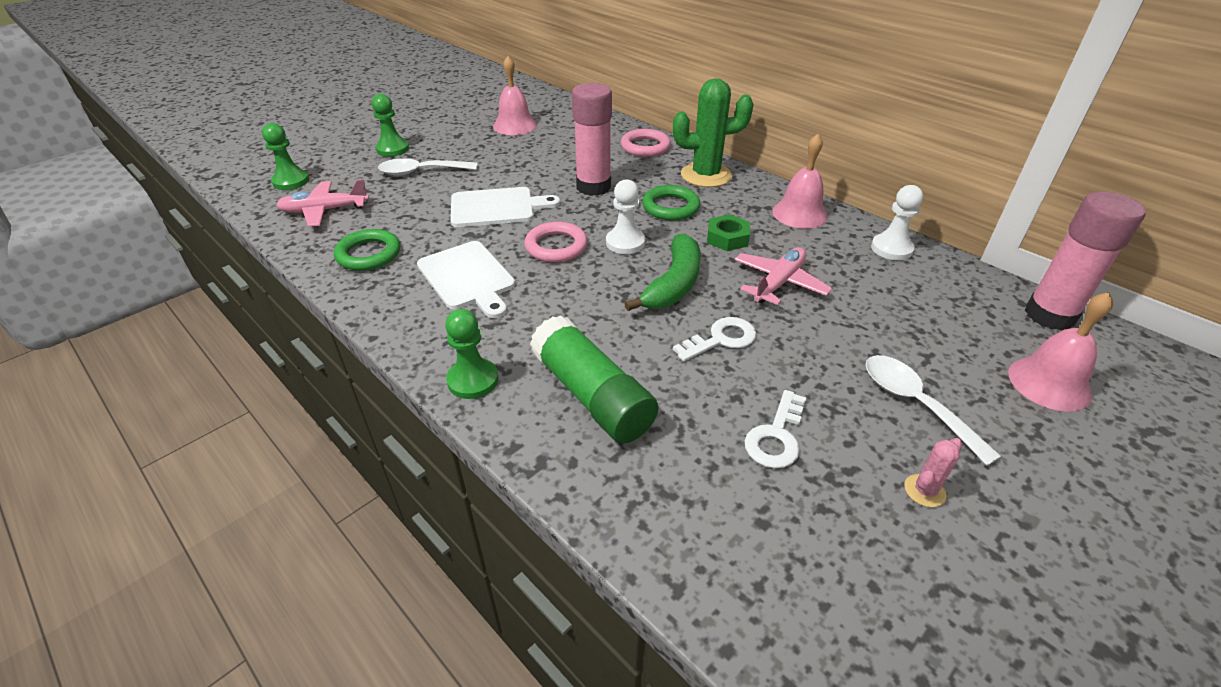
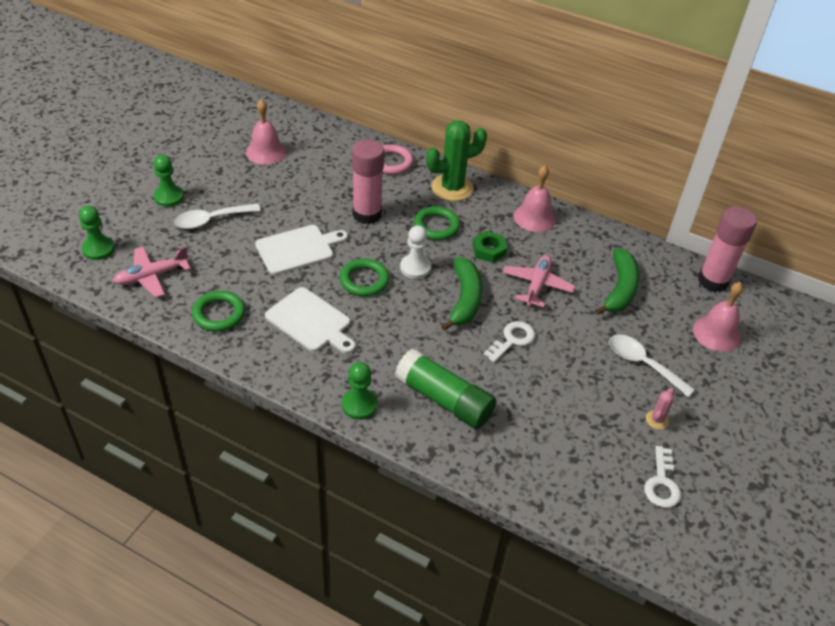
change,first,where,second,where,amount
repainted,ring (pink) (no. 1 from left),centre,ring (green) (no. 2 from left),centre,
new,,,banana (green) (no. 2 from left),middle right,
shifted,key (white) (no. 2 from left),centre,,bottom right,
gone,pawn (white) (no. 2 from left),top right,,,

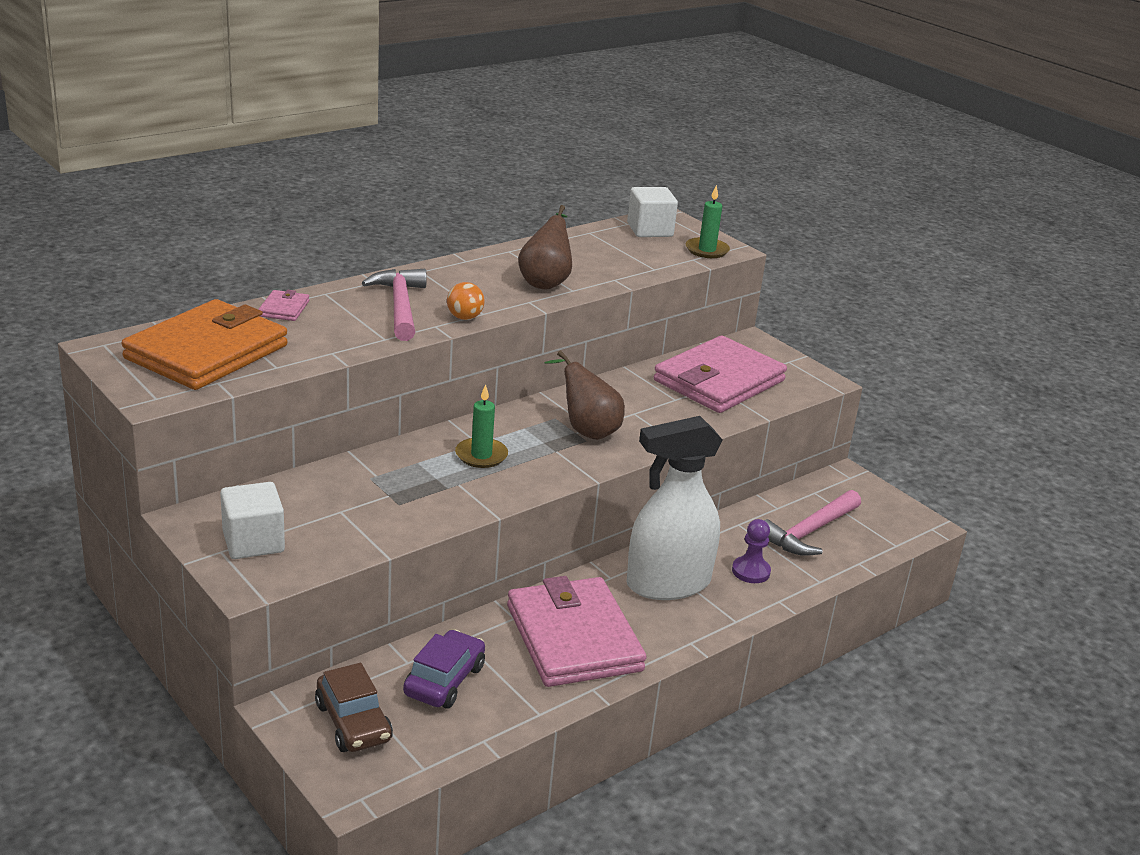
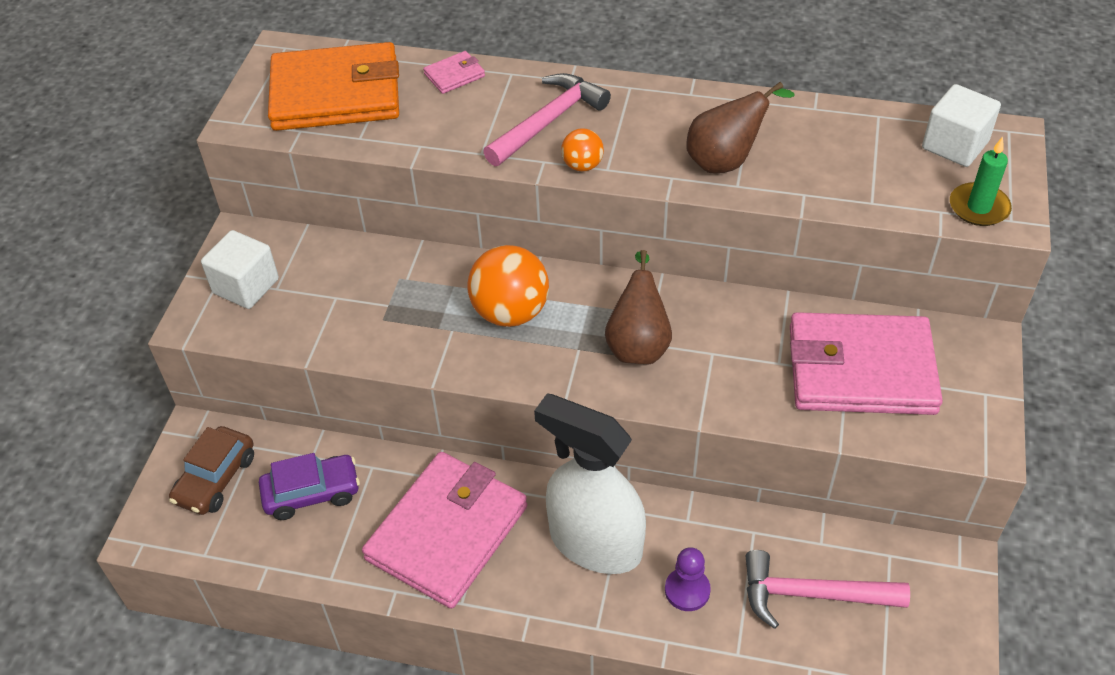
change,first,where,second,where,amount
swapped,candle (green) (no. 1 from left),centre,ball (orange) (no. 1 from left),centre,

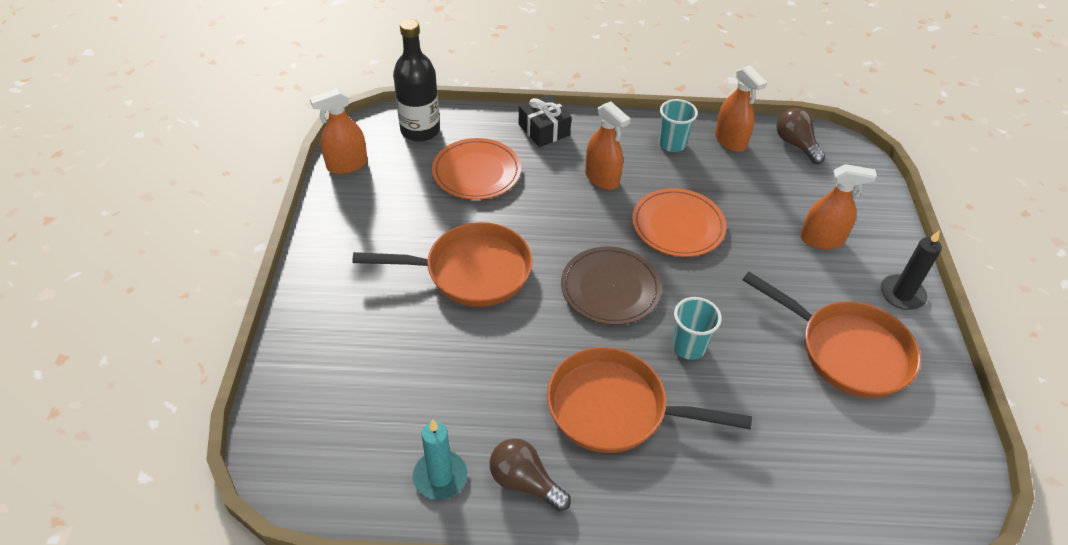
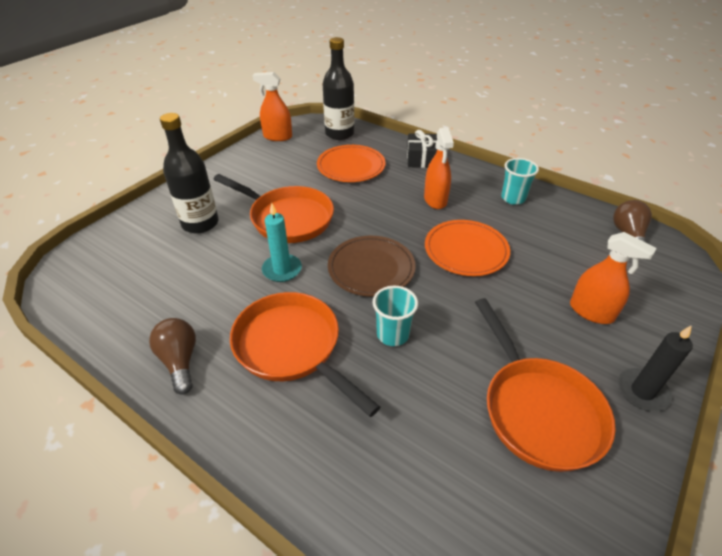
change,first,where,second,where,amount
new,,,bottle (black) (no. 1 from left),top left,
shifted,candle (turquoise),bottom centre,,centre,
gone,spray bottle (orange) (no. 3 from left),top right,,,

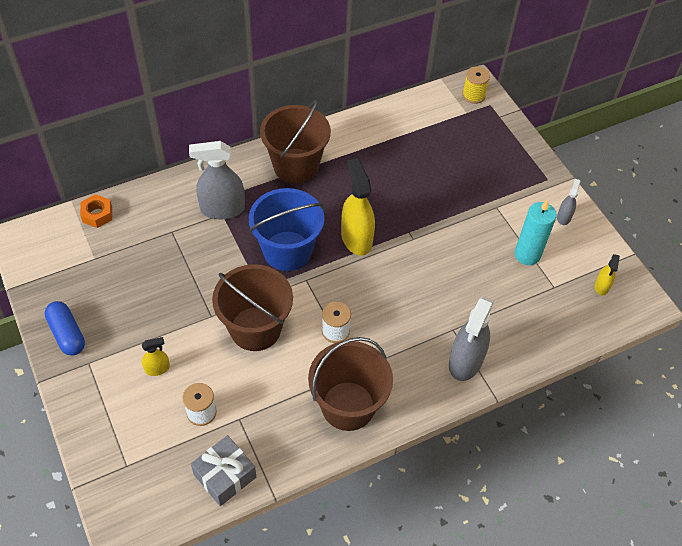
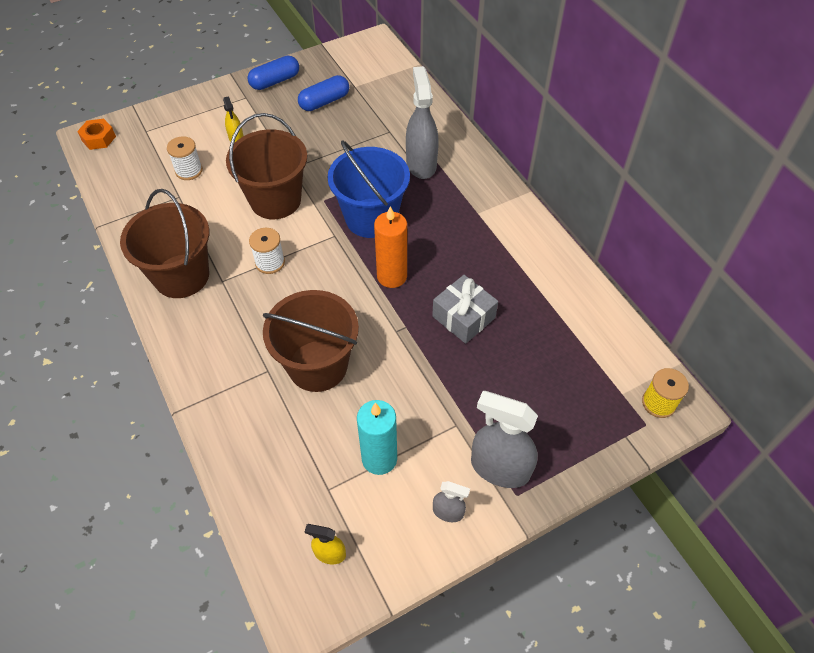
change,first,where,second,where,amount
shifted,nut (orange),middle left,,top left,
shifted,bucket (brown) (no. 2 from left in the first image),top centre,bucket (brown) (no. 3 from left),centre,
new,,,capsule (blue) (no. 2 from left),top centre,
swapped,spray bottle (yellow) (no. 2 from left),centre,candle (orange),centre,
shifted,gift (grey),bottom left,,centre,
shifted,spray bottle (grey) (no. 2 from left in the first image),middle right,spray bottle (grey) (no. 3 from left),bottom centre,

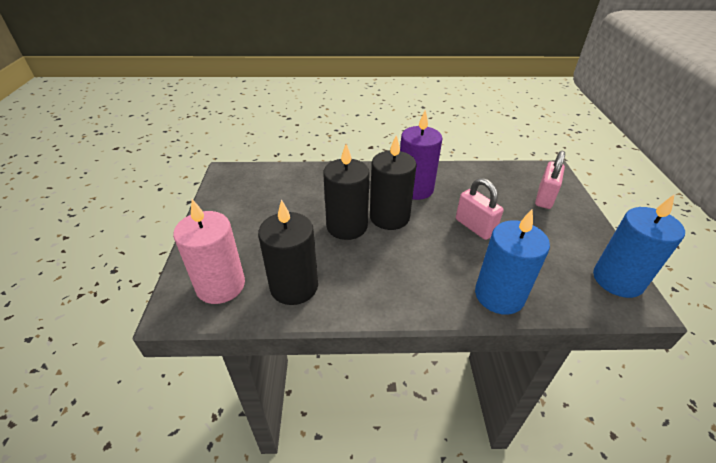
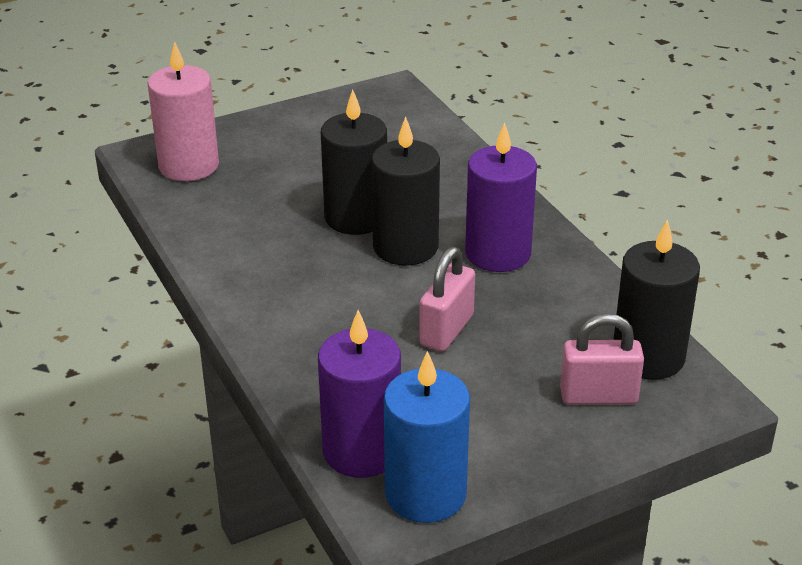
change,first,where,second,where,amount
new,,,candle (purple) (no. 1 from left),bottom centre,
shifted,candle (black) (no. 1 from left in the first image),centre,candle (black) (no. 3 from left),middle right,
gone,candle (blue) (no. 1 from left),middle right,,,

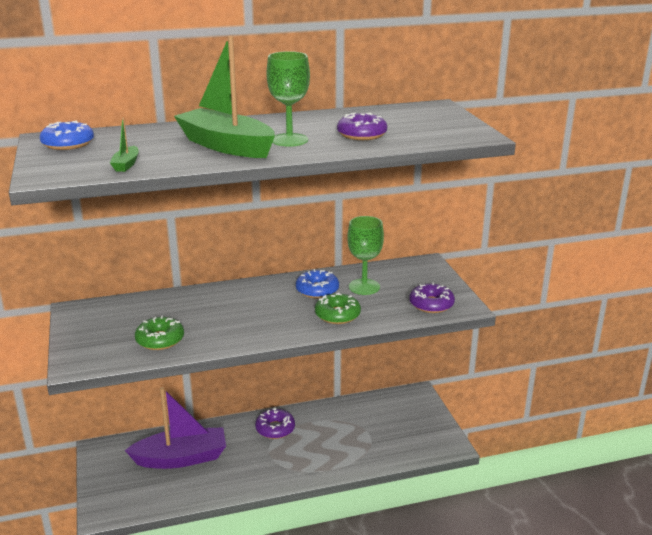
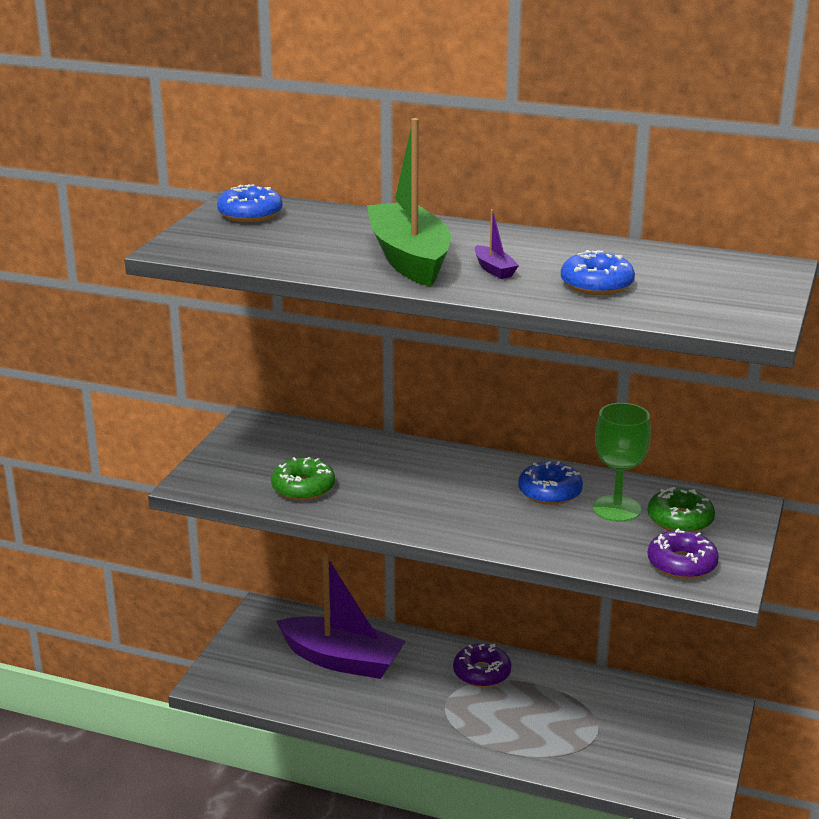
change,first,where,second,where,amount
swapped,goblet (green) (no. 1 from left),top centre,boat (purple) (no. 2 from left),top centre,
repainted,donut (purple) (no. 2 from left),top centre,donut (blue) (no. 3 from left),top right,
shifted,donut (green) (no. 2 from left),centre,,middle right,
gone,boat (green) (no. 1 from left),top left,,,

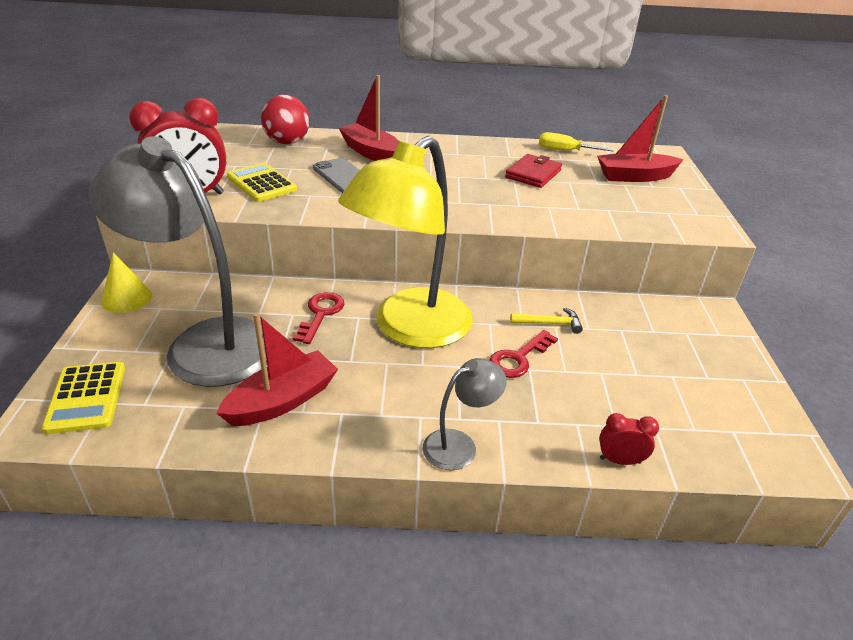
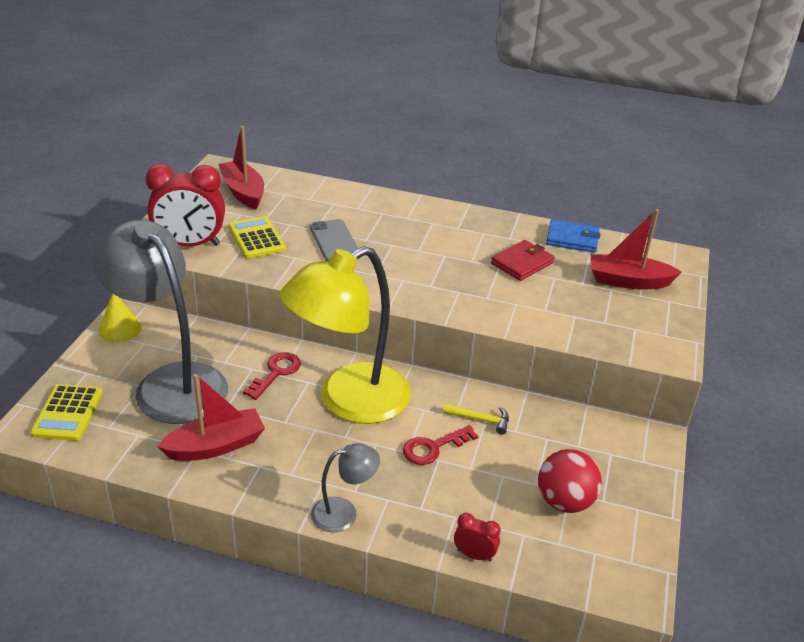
change,first,where,second,where,amount
shifted,boat (red) (no. 2 from left),top centre,,top left,
shifted,ball (red),top centre,,bottom right,
swapped,screwdriver (yellow),top right,wallet (blue),middle right,

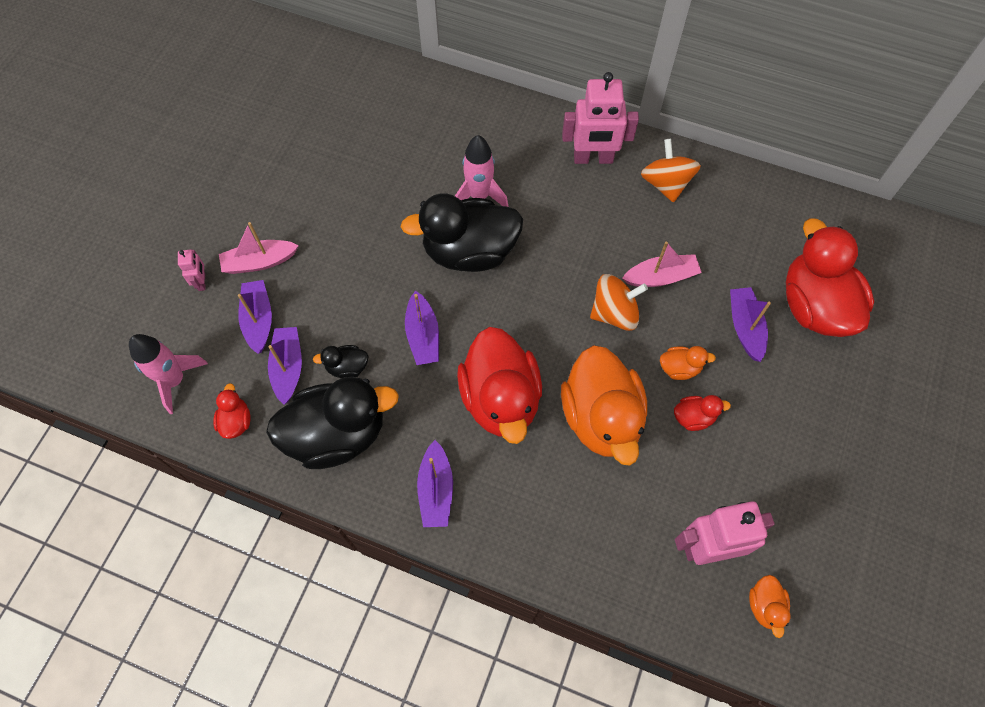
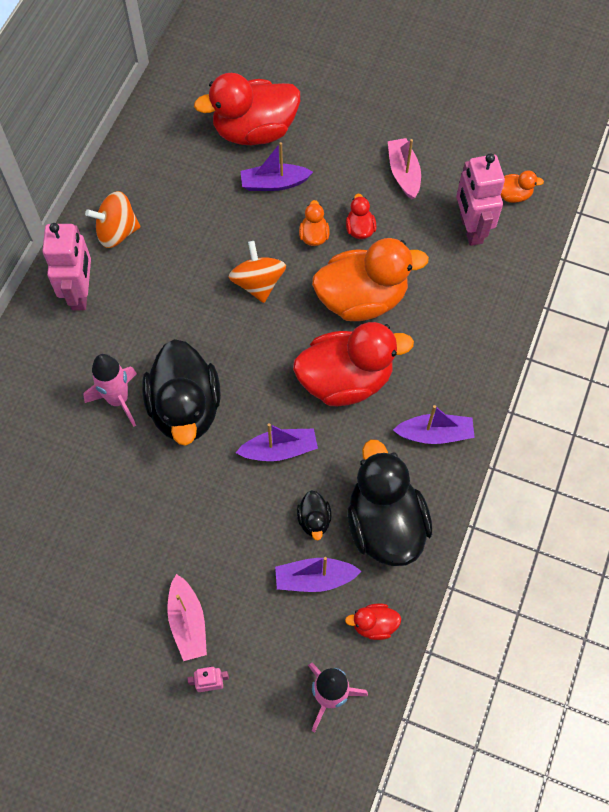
change,first,where,second,where,amount
shifted,boat (pink) (no. 2 from left),middle right,,top centre,
gone,boat (purple) (no. 1 from left),middle left,,,

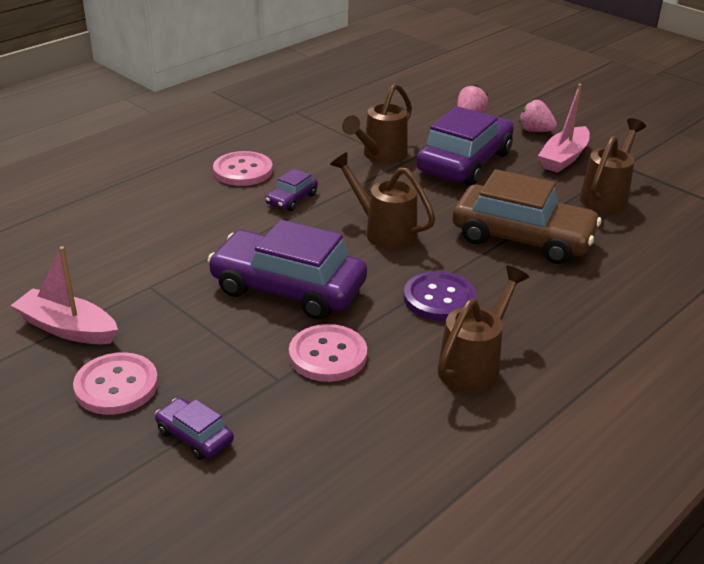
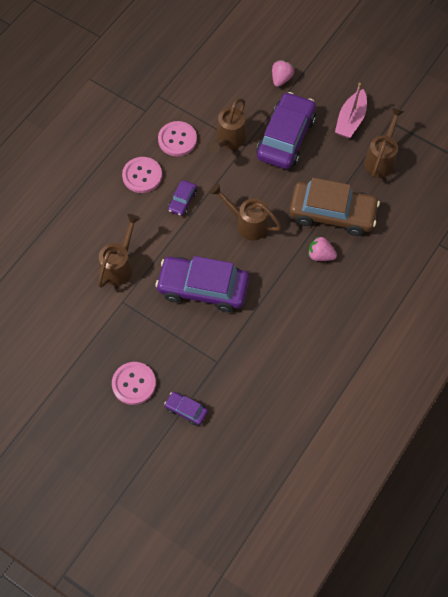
change,first,where,second,where,amount
shifted,watering can (brown) (no. 3 from left in the first image),middle right,watering can (brown) (no. 1 from left),middle left,
shifted,button (pink) (no. 3 from left),centre,,top centre,
shifted,strawberry (pink) (no. 2 from left),top right,,middle right,
gone,boat (pink) (no. 1 from left),middle left,,,
gone,button (purple),centre,,,

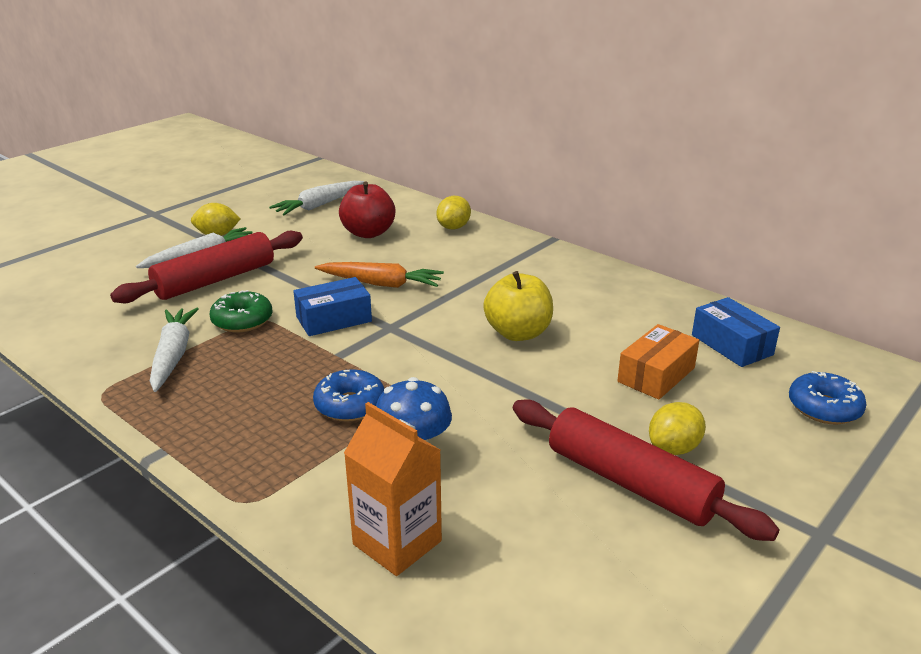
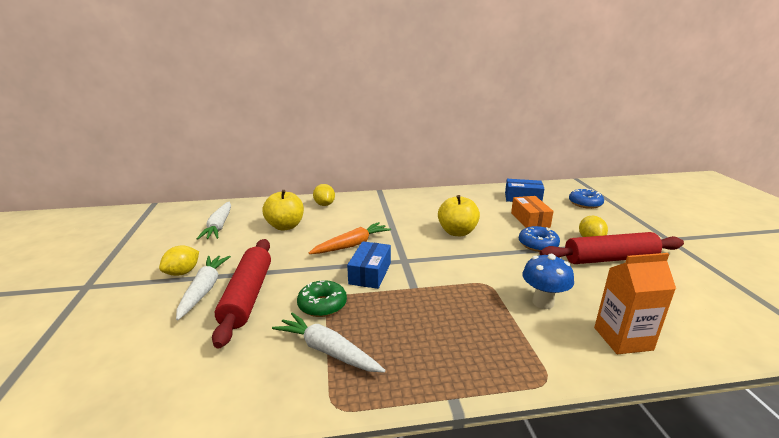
change,first,where,second,where,amount
repainted,apple (red),top centre,apple (yellow) (no. 1 from left),centre,
shifted,donut (blue) (no. 1 from left),centre,,middle right,

